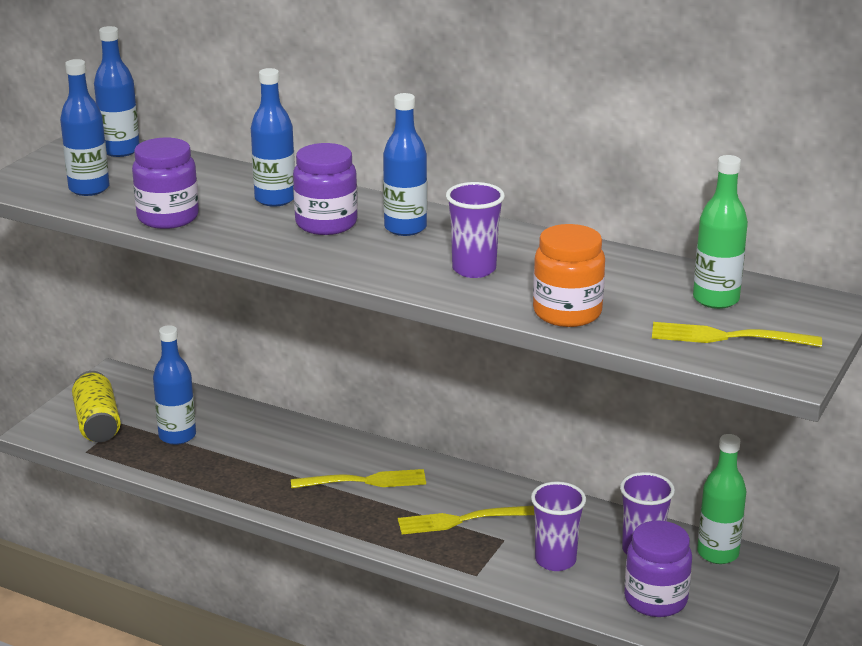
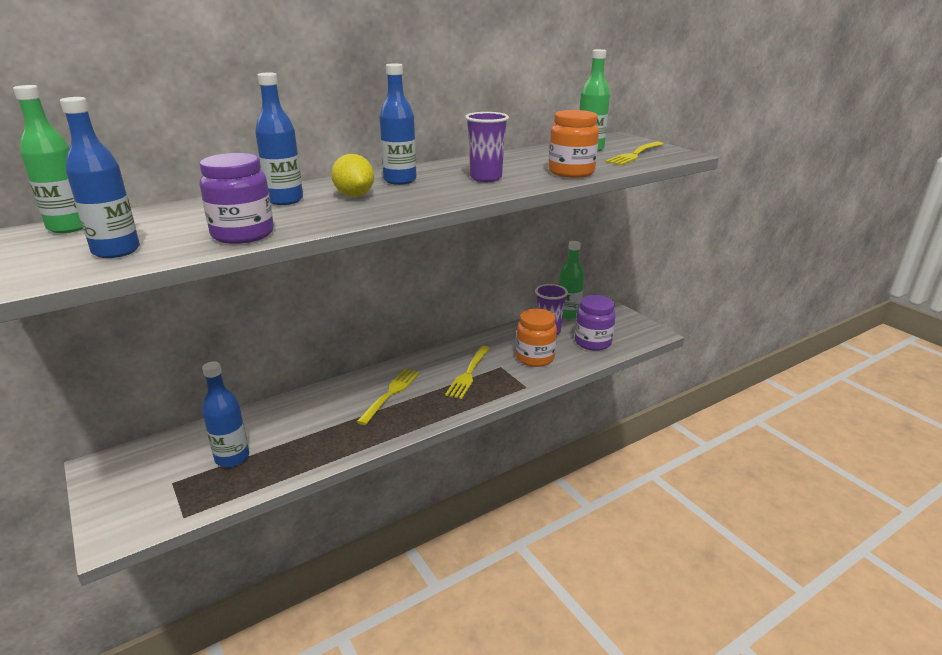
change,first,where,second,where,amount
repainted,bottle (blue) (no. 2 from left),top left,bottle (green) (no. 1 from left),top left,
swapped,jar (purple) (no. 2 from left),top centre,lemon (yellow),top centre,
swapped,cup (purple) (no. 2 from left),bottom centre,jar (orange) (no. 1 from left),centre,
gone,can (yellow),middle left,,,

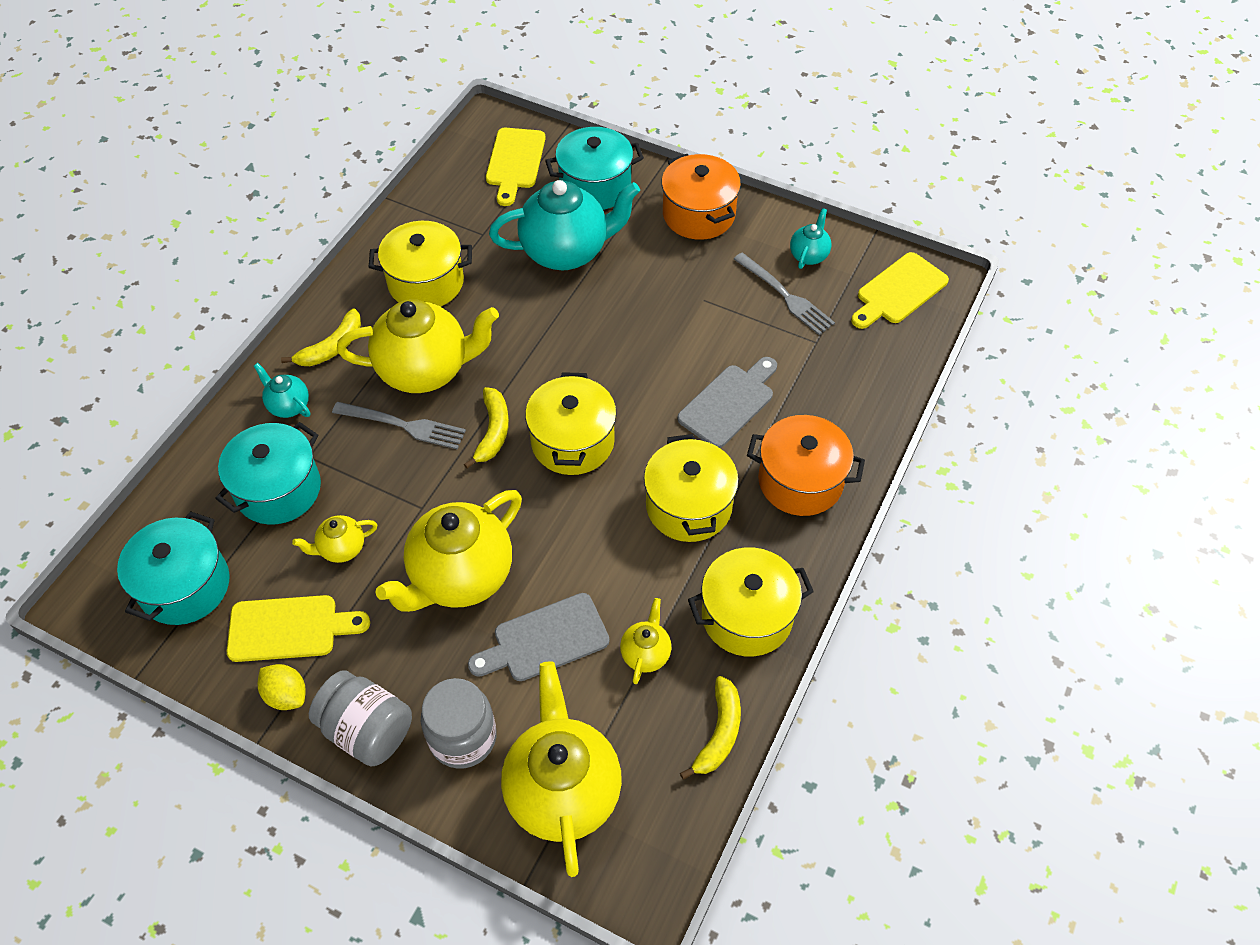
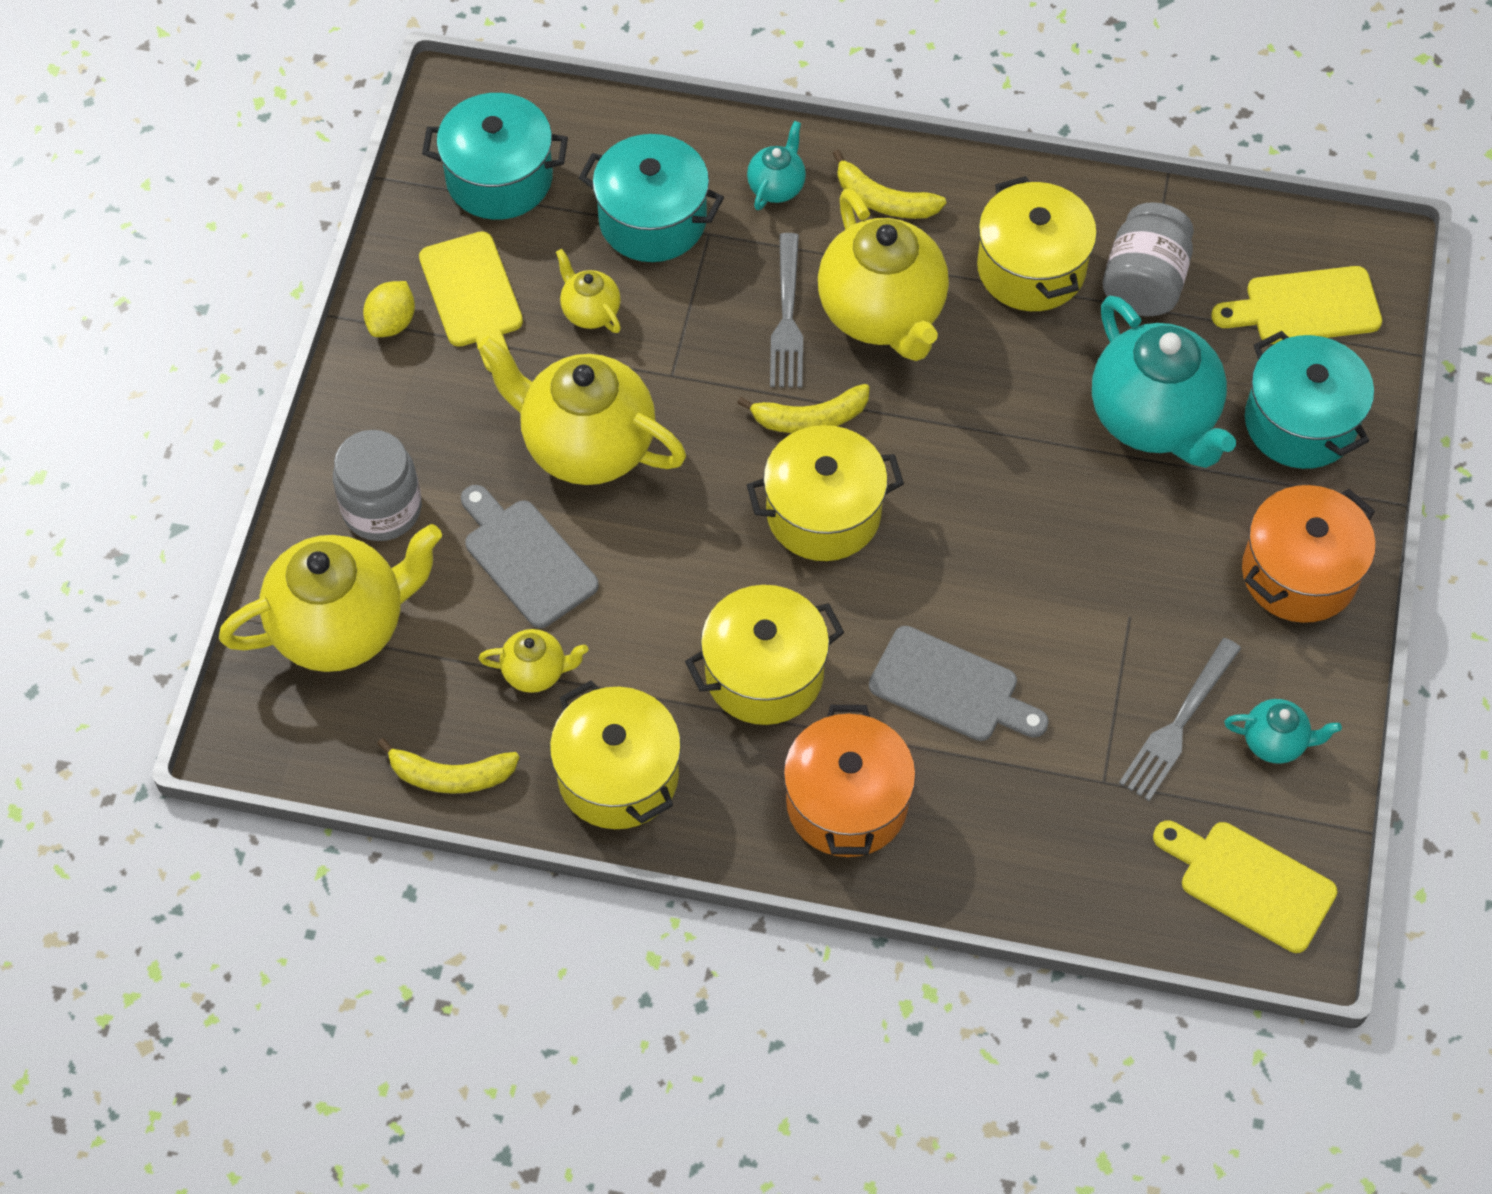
change,first,where,second,where,amount
shifted,jar (grey) (no. 1 from left in the first image),bottom left,jar (grey) (no. 2 from left),top right,

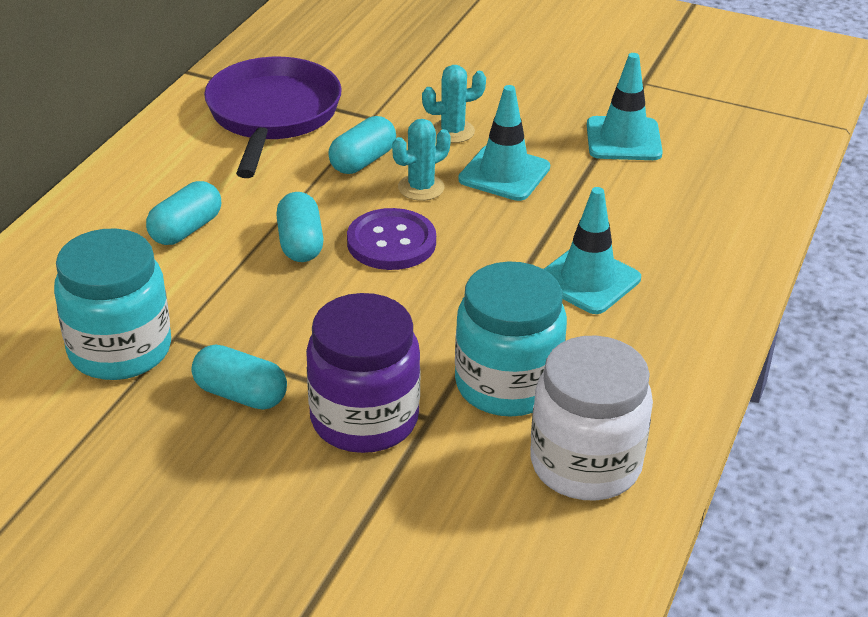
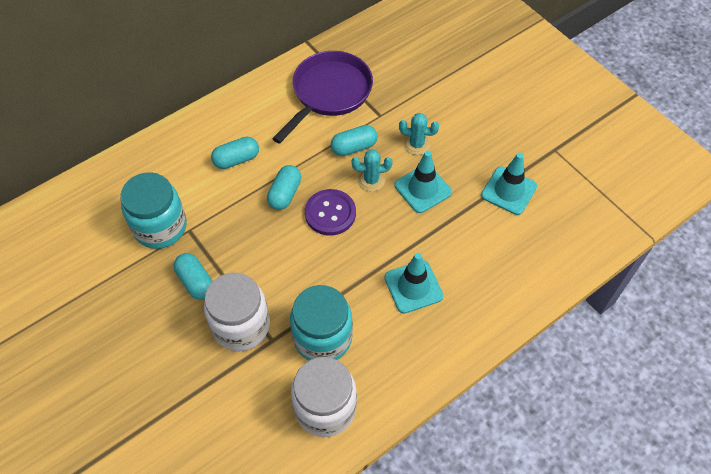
change,first,where,second,where,amount
repainted,jar (purple),centre,jar (white) (no. 1 from left),centre,

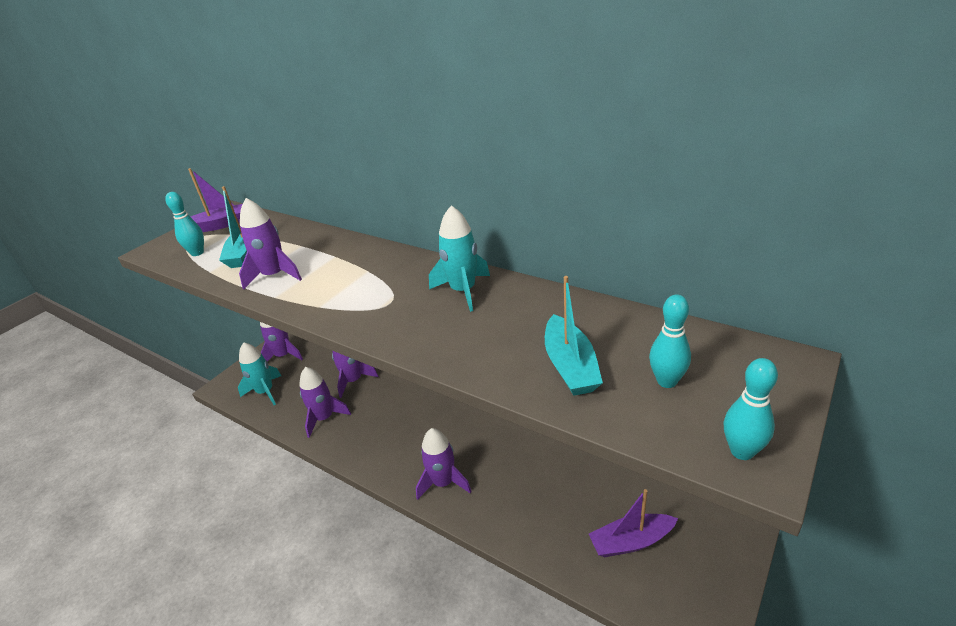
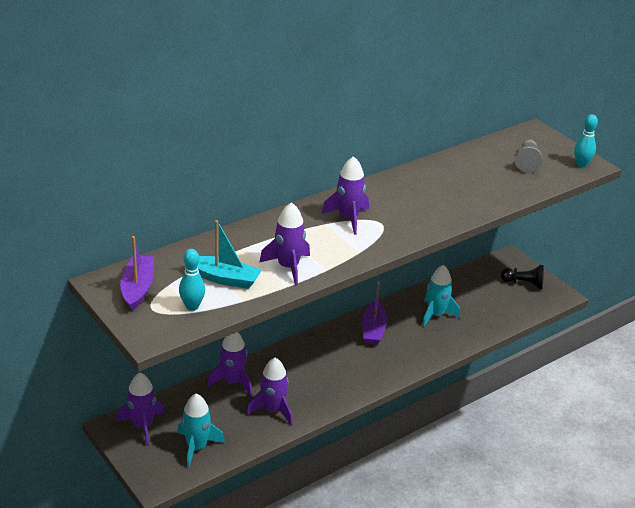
change,first,where,second,where,amount
shifted,rocket (purple) (no. 5 from left),bottom centre,,centre,
shifted,boat (purple) (no. 2 from left),bottom centre,,centre,
shifted,rocket (turquoise) (no. 2 from left),centre,,middle right,
new,,,pawn (black),middle right,
swapped,bowling pin (turquoise) (no. 2 from left),middle right,pawn (grey),top right,
gone,boat (turquoise) (no. 2 from left),centre,,,

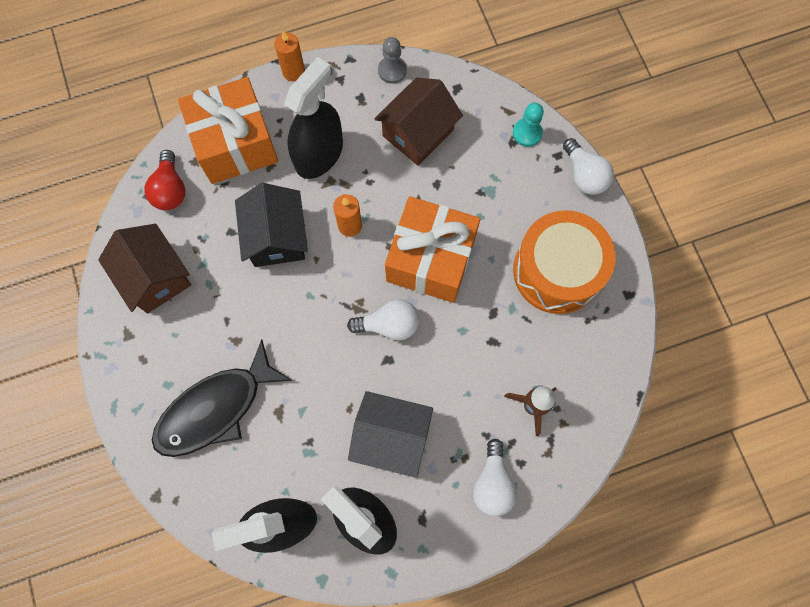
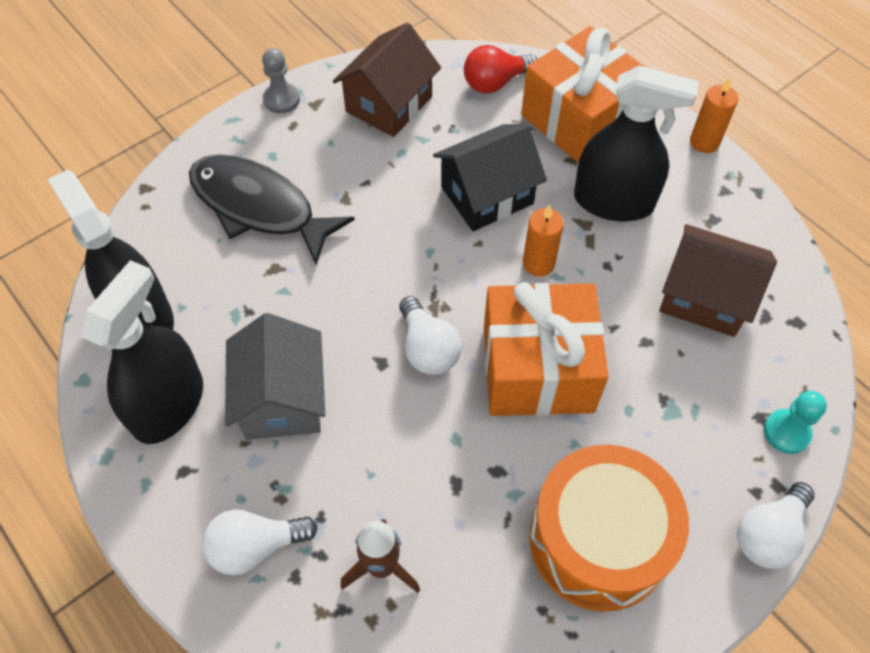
change,first,where,second,where,amount
shifted,pawn (grey),top centre,,top left,

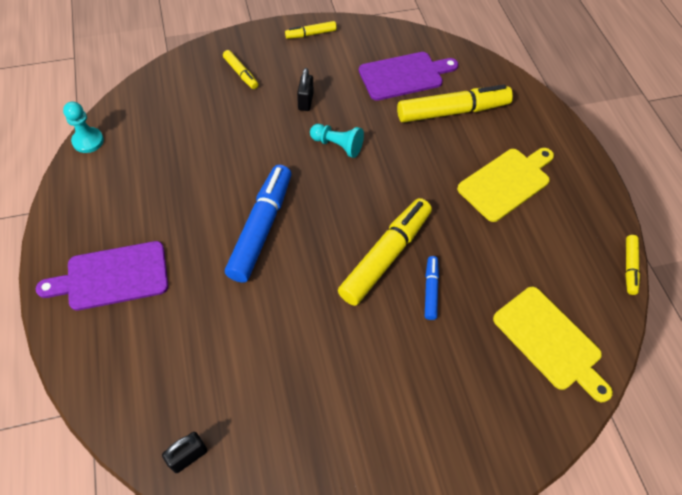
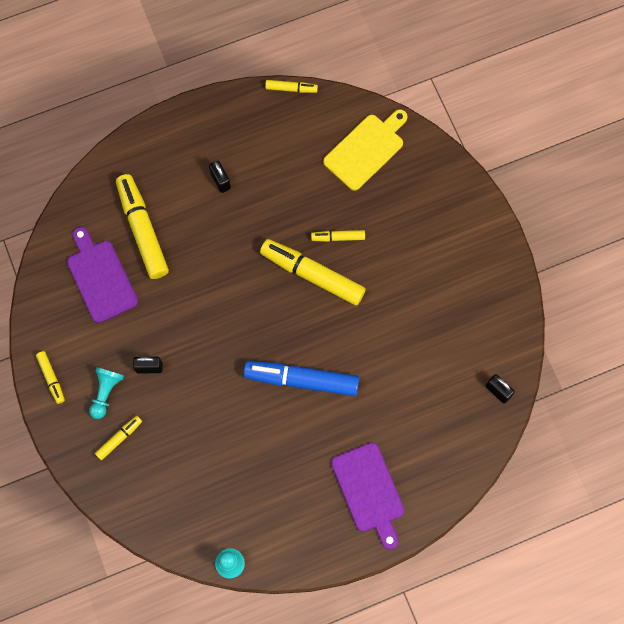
change,first,where,second,where,amount
shifted,pawn (turquoise) (no. 2 from left in the first image),top centre,pawn (turquoise) (no. 1 from left),middle left,
swapped,cutting board (yellow) (no. 1 from left),middle right,padlock (black) (no. 2 from left),top centre,
repainted,marker (blue) (no. 2 from left),centre,marker (yellow) (no. 6 from left),centre,

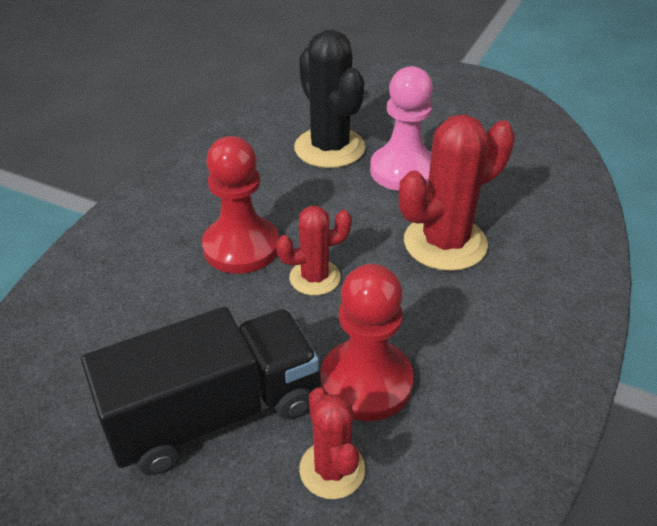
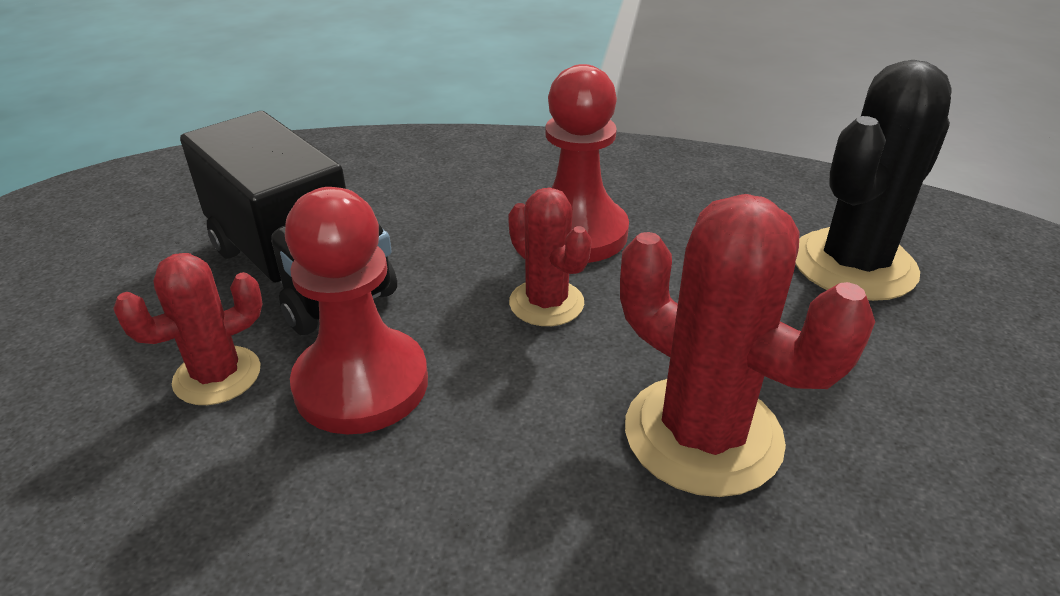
change,first,where,second,where,amount
gone,pawn (pink),top centre,,,

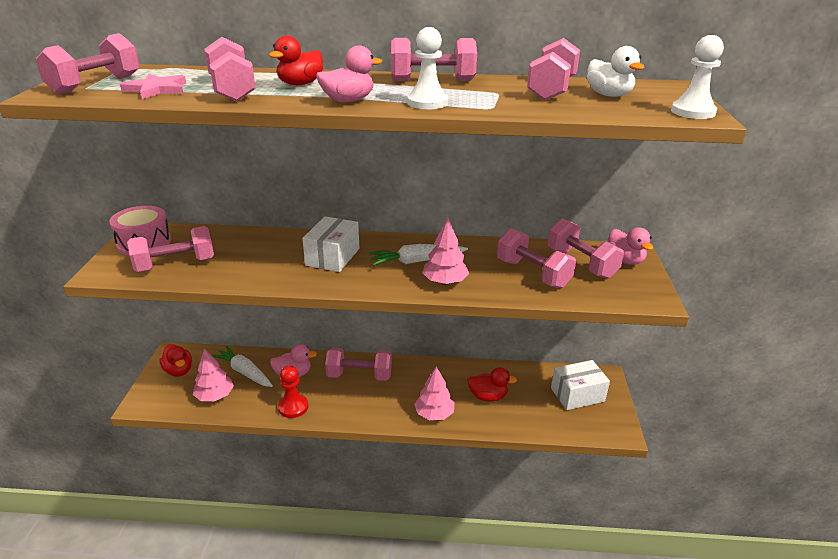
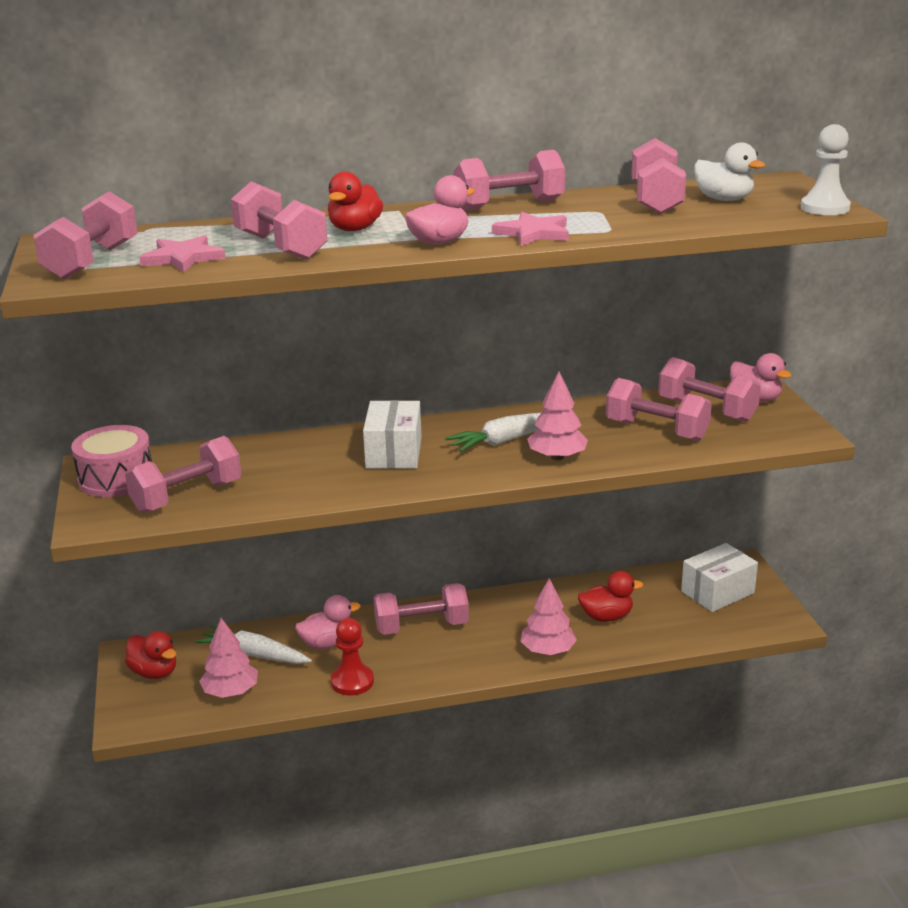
change,first,where,second,where,amount
swapped,pawn (white) (no. 1 from left),top centre,star (pink) (no. 2 from left),top centre,

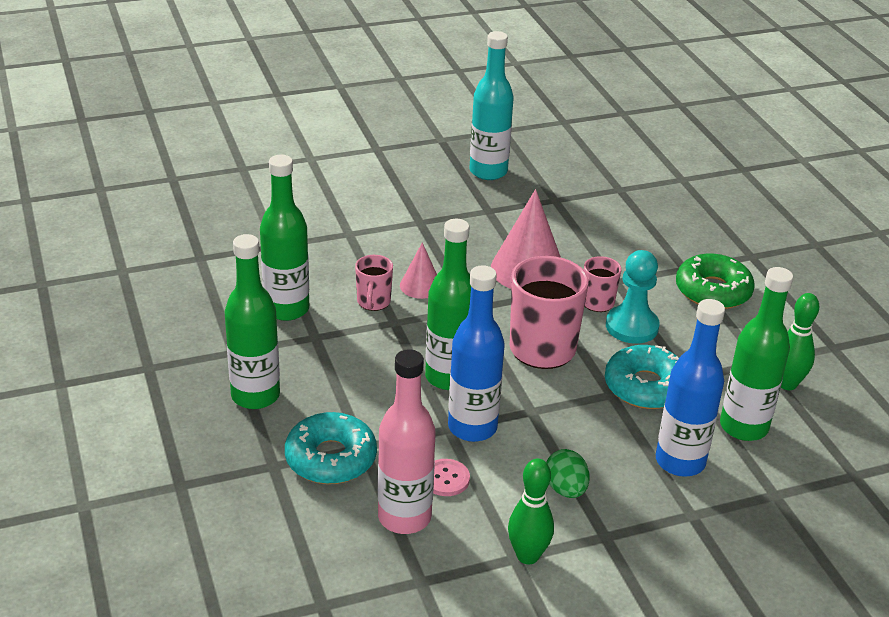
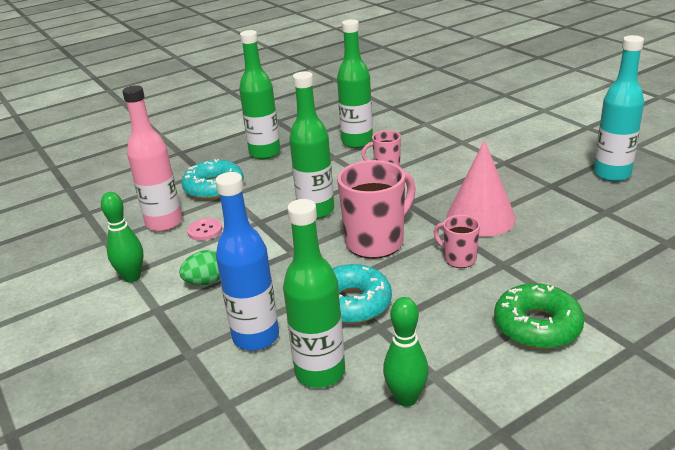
change,first,where,second,where,amount
gone,cone (pink) (no. 1 from left),centre,,,
gone,bottle (blue) (no. 1 from left),centre,,,
gone,pawn (turquoise),middle right,,,

